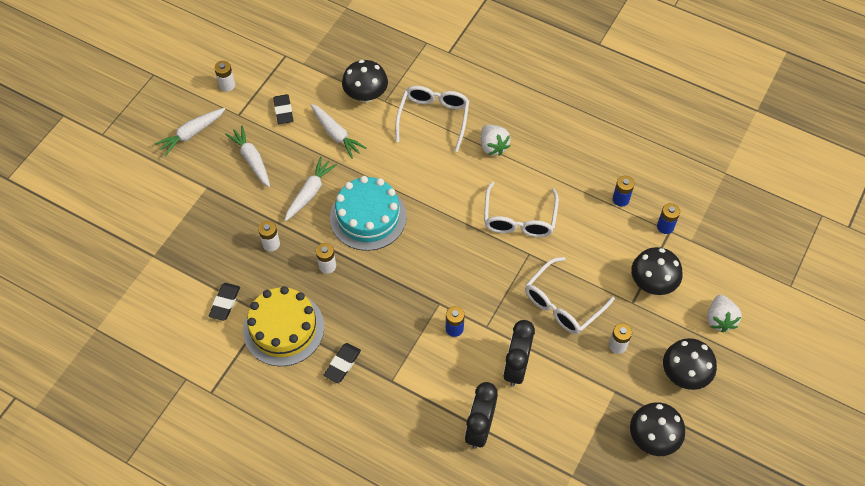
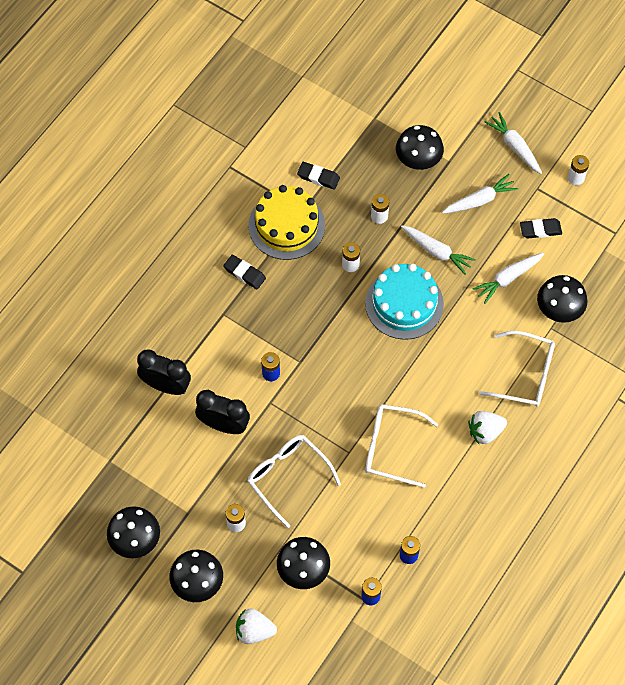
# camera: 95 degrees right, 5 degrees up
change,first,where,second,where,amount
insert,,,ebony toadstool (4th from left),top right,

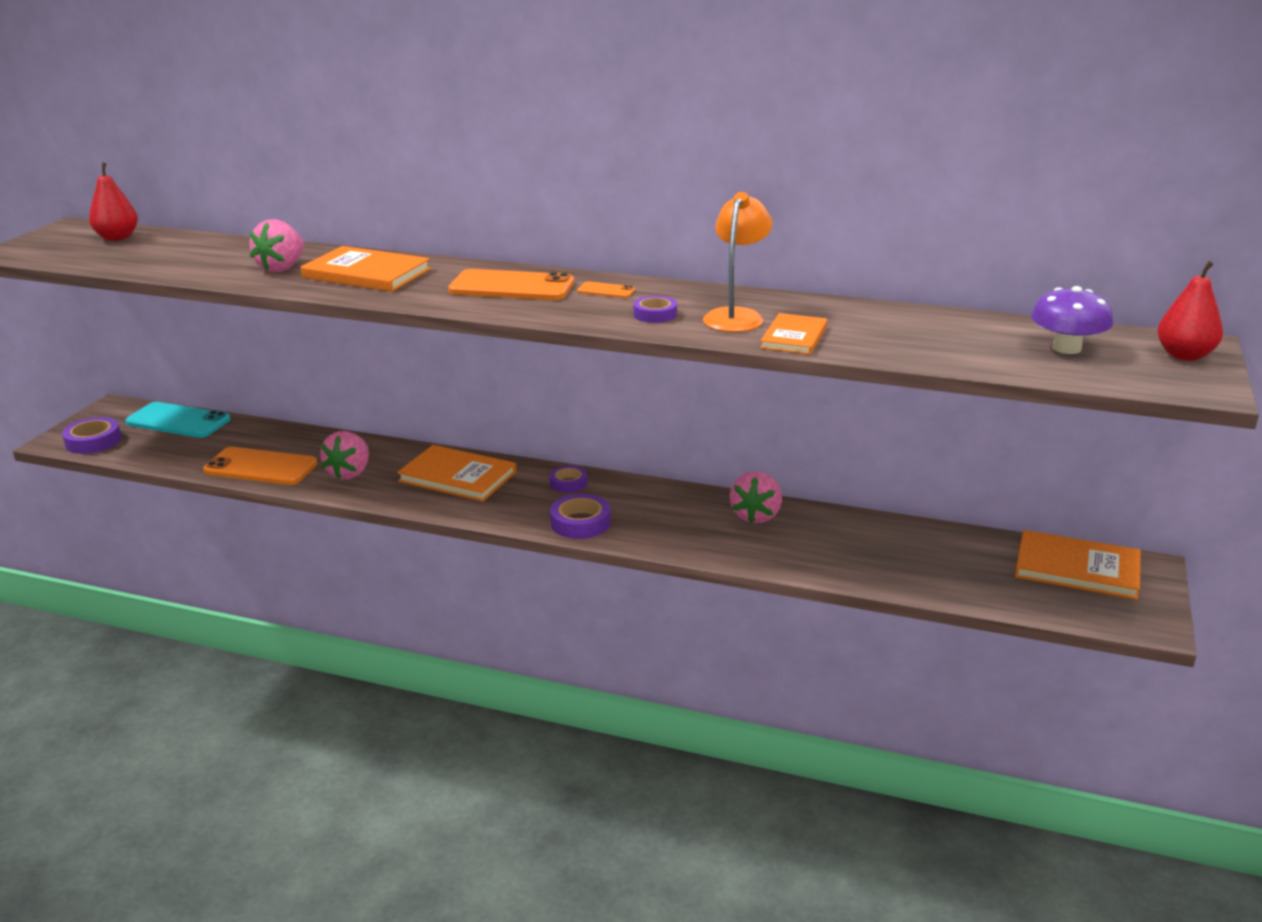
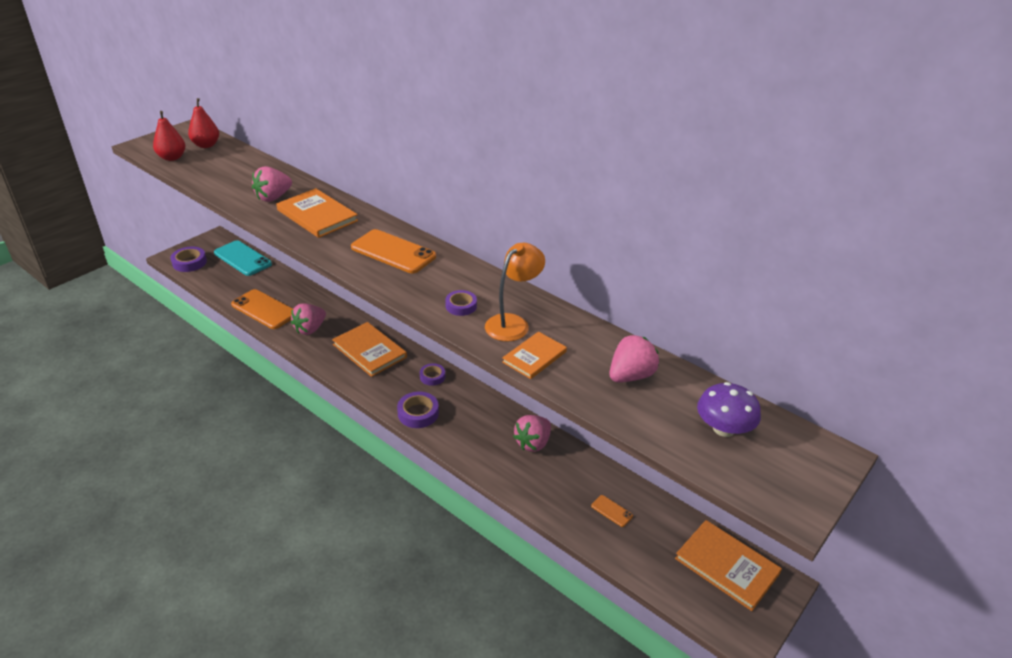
# camera: 20 degrees right, 10 degrees up
change,first,where,second,where,amount
move,bright orange phone (3rd from left),top centre,,bottom centre,
move,red toy pear (2nd from left in the first image),middle right,red toy pear (1st from left),top left,
insert,,,rosy strawberry (4th from left),centre,

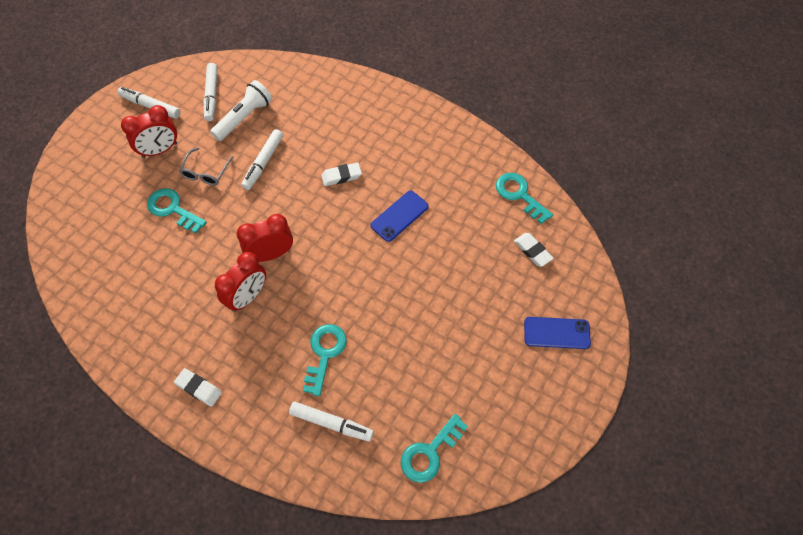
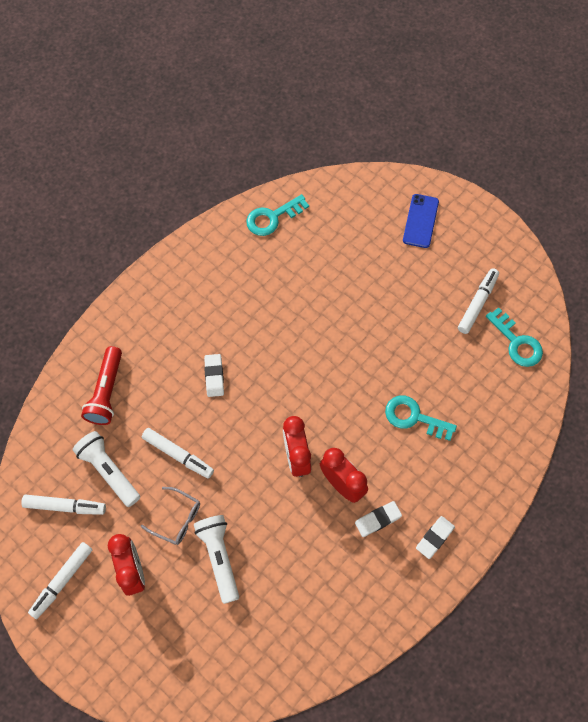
# camera: 80 degrees left, 5 degrees up
change,first,where,second,where,amount
replace,turquoise door key (1st from left),middle left,snow-white torch (2nd from left),bottom centre,
move,snow-white marker pen (4th from left),bottom centre,,middle right,
delete,cobalt phone (1st from left),centre,,,
move,snow-white eraser (3rd from left in the first image),centre,snow-white eraser (2nd from left),bottom centre,
insert,,,red torch,middle left,

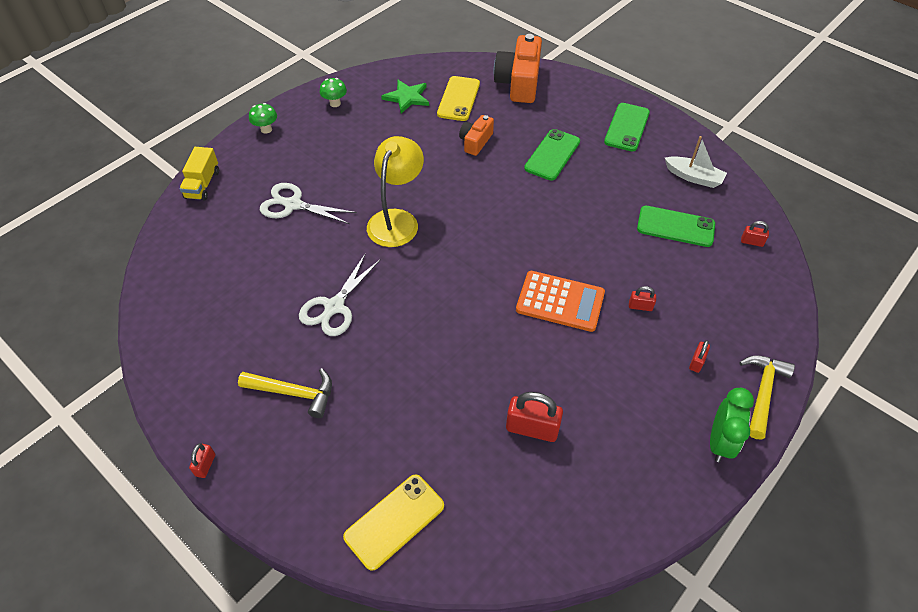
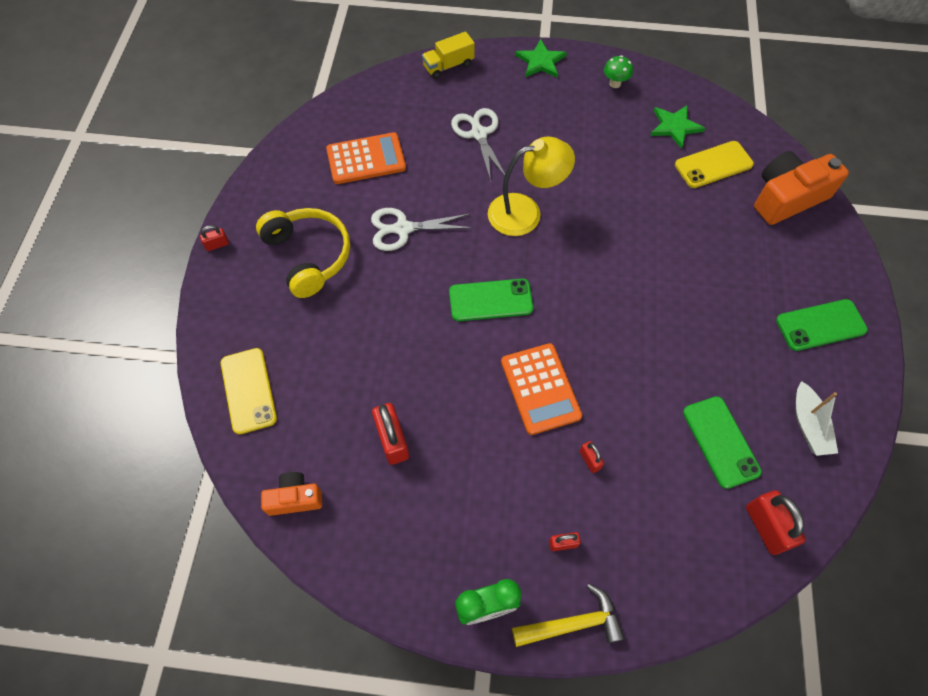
# camera: 55 degrees right, 10 degrees up
change,first,where,second,where,amount
replace,golden claw hammer (1st from left),middle left,golden headphones,middle left,
replace,leaf-green toadstool (1st from left),top left,leaf-green five-pointed star (1st from left),top centre,
rotate,golden phone (1st from left),bottom centre,,middle left,60 degrees clockwise
move,bright orange camera (1st from left),top centre,,bottom left,
move,leaf-green phone (1st from left),top centre,,centre,
resize,red padlock (5th from left),middle right,,bottom right,x1.92
insert,,,bright orange calculator (1st from left),top centre,

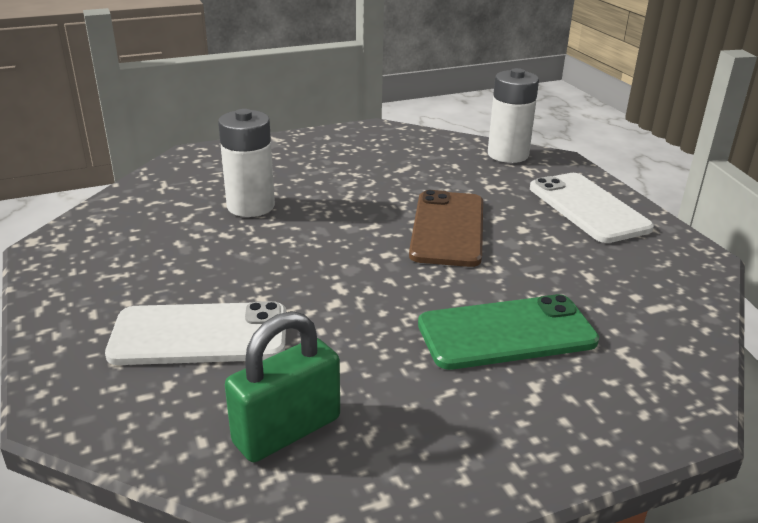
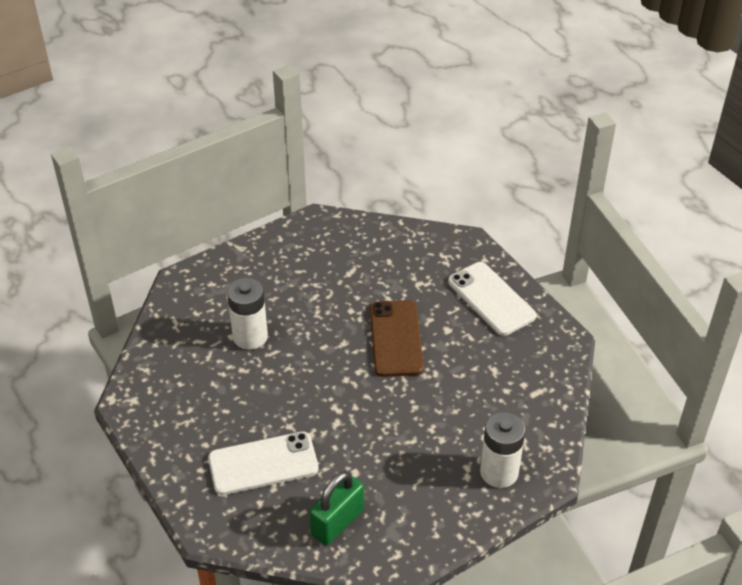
# camera: 10 degrees left, 15 degrees up
change,first,where,second,where,amount
delete,leaf-green phone,middle right,,,
move,snow-white power cell (2nd from left),top right,,bottom right,

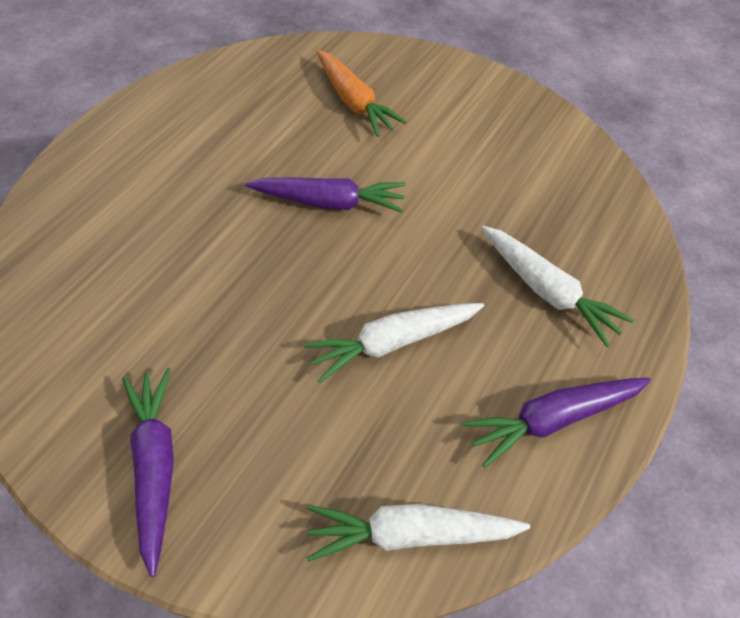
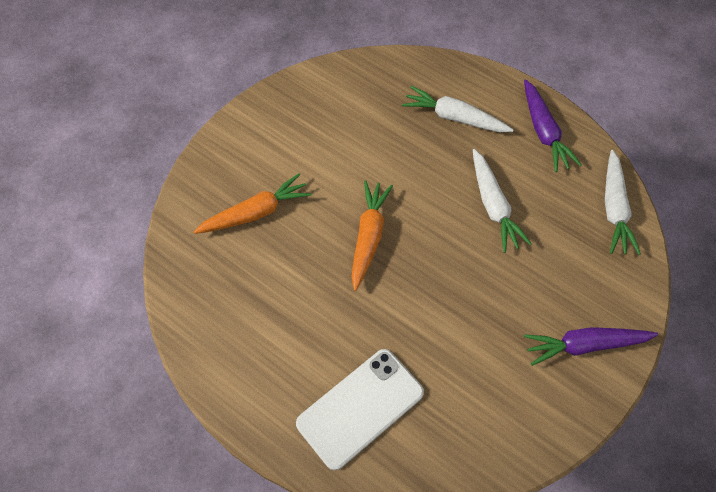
# camera: 85 degrees left, 5 degrees up
change,first,where,second,where,amount
recolor,royal purple toy carrot (2nd from left),top centre,bright orange toy carrot (2nd from left),centre,
rotate,snow-white toy carrot (3rd from left in the first image),middle right,snow-white toy carrot (1st from left),top centre,120 degrees counterclockwise
insert,,,snow-white phone,bottom centre,

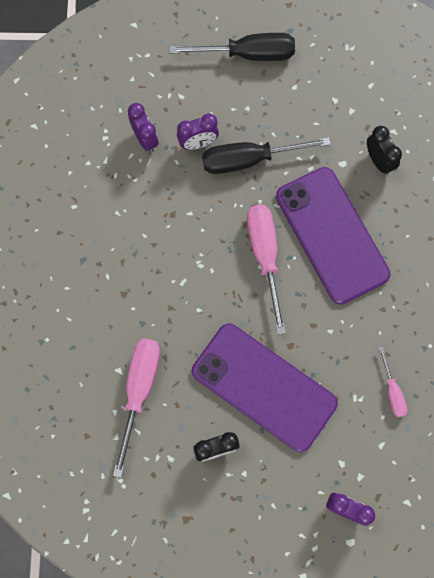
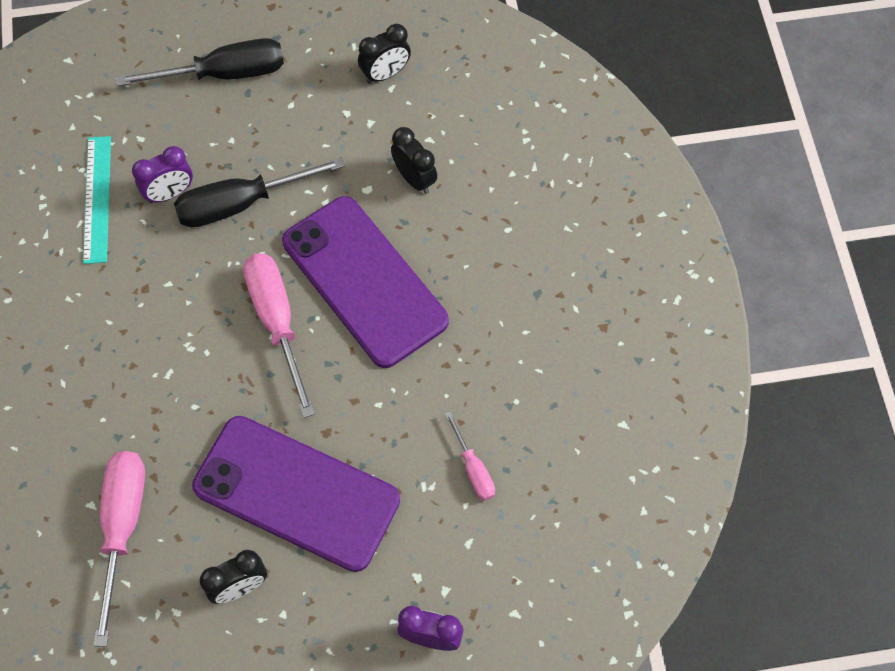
# camera: 10 degrees left, 10 degrees down
change,first,where,second,where,amount
replace,royal purple alarm clock (1st from left),top left,turquoise measuring stick,top left,
insert,,,ebony alarm clock (2nd from left),top centre,

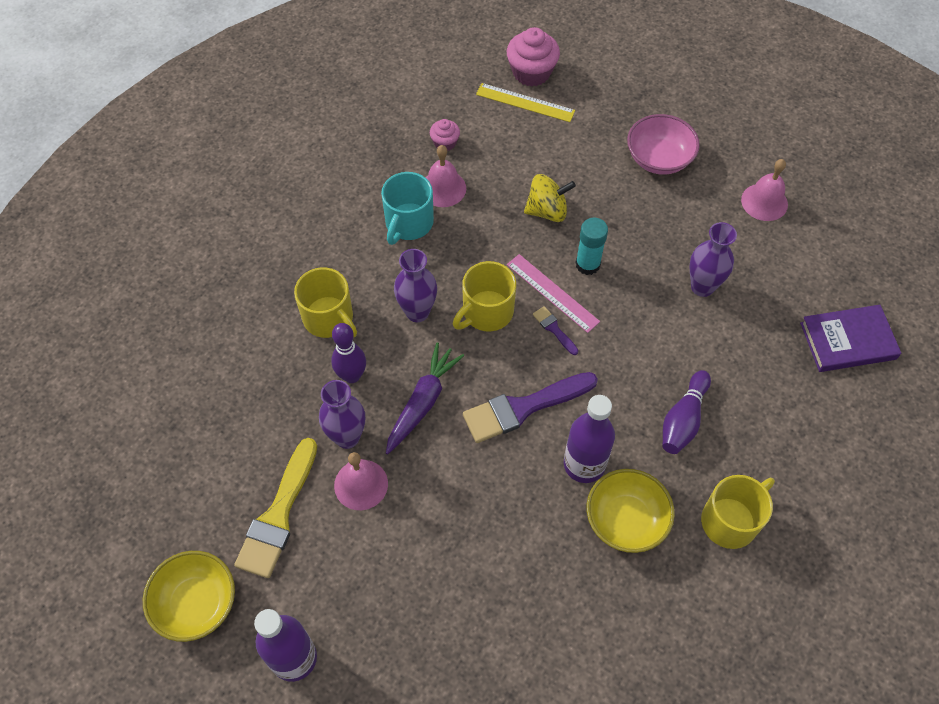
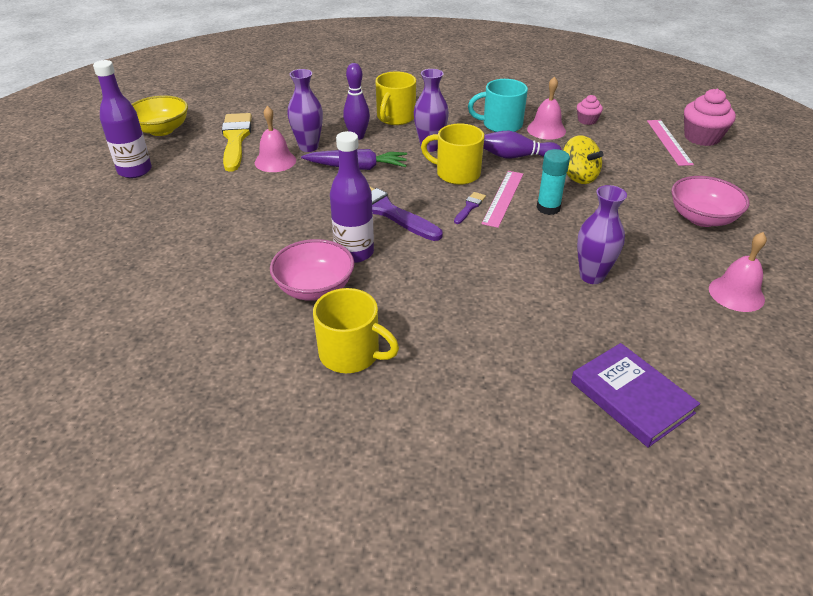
# camera: 65 degrees right, 20 degrees down
change,first,where,second,where,amount
rotate,golden paintbrush,bottom left,,top left,90 degrees clockwise
recolor,golden measuring stick,top centre,rosy measuring stick (2nd from left),top right,
recolor,golden bowl (2nd from left),bottom right,rosy bowl (1st from left),centre,
move,royal purple bowling pin (2nd from left),middle right,,top centre,

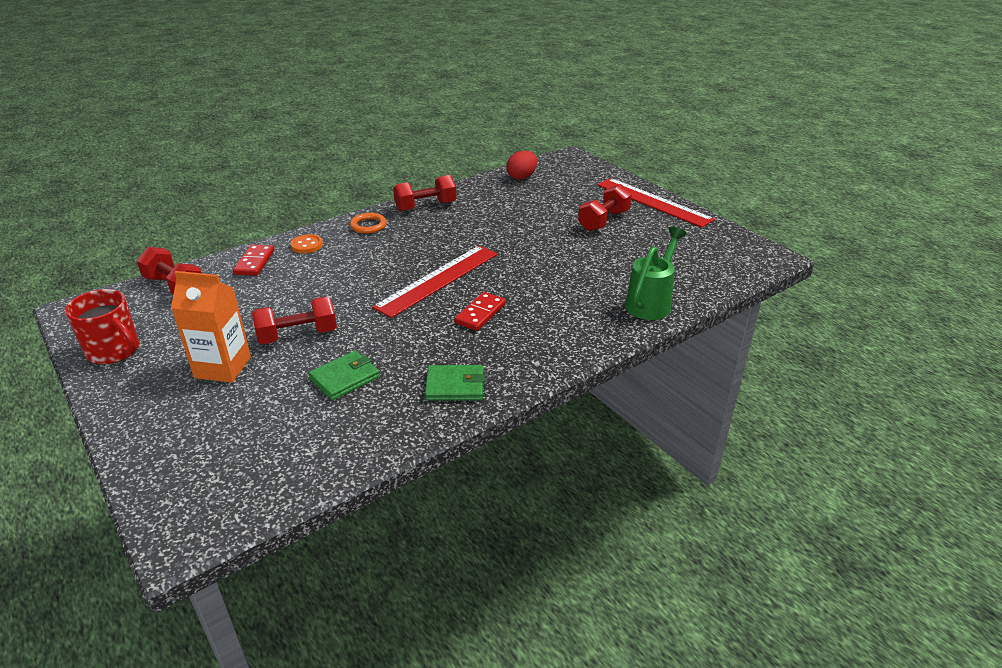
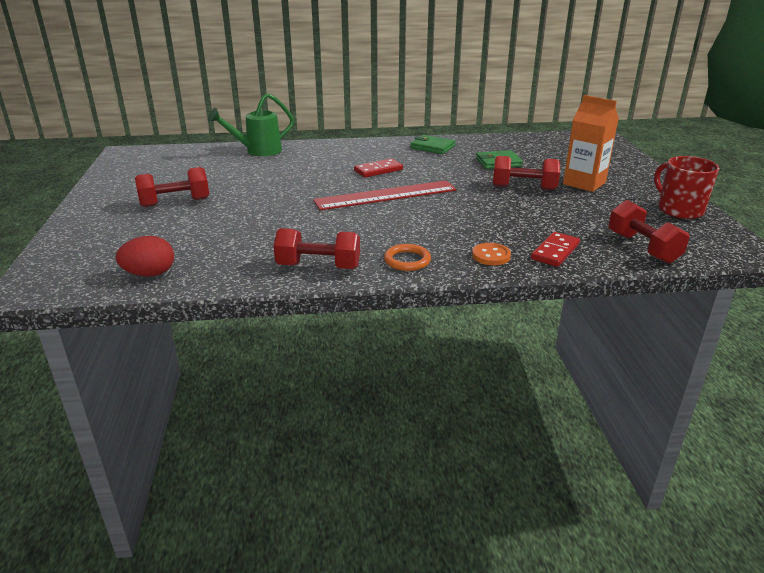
# camera: 150 degrees left, 5 degrees down
change,first,where,second,where,amount
delete,red measuring stick (2nd from left),top centre,,,

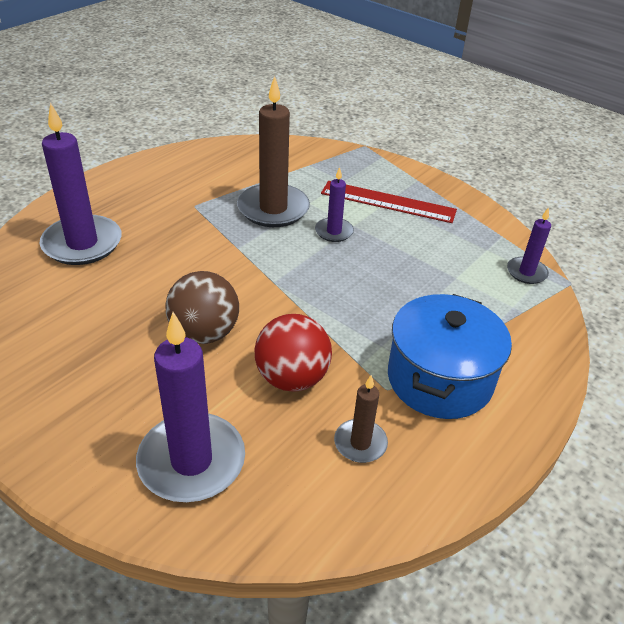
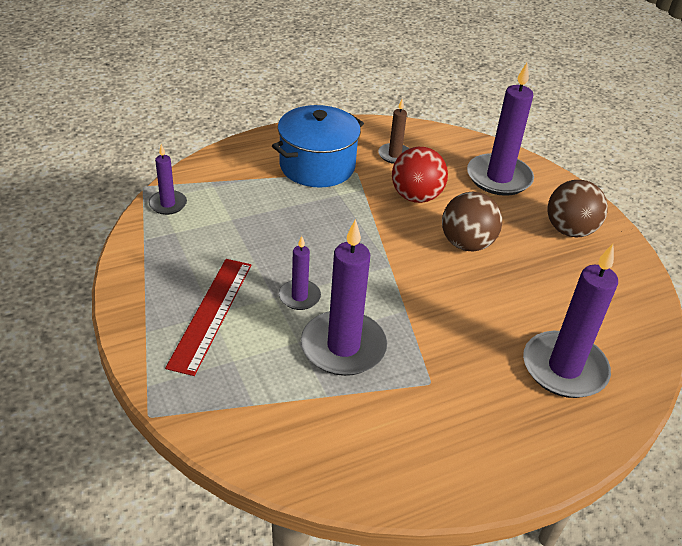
# camera: 155 degrees left, 0 degrees up
change,first,where,second,where,amount
recolor,brown candle (1st from left),top centre,royal purple candle (3rd from left),centre,
rotate,red measuring stick,top centre,,middle left,60 degrees clockwise
insert,,,brown ball (2nd from left),middle right,

